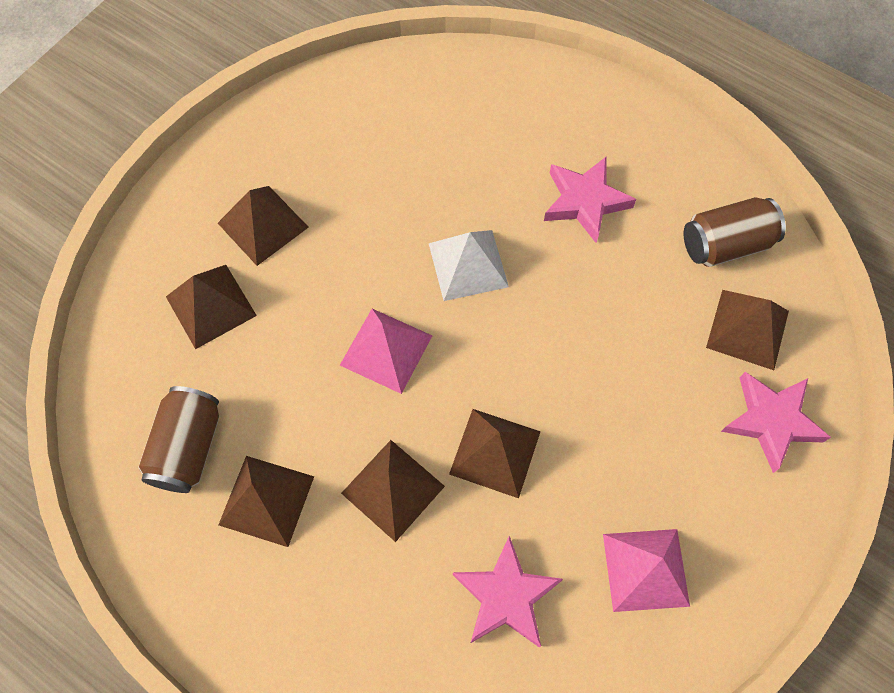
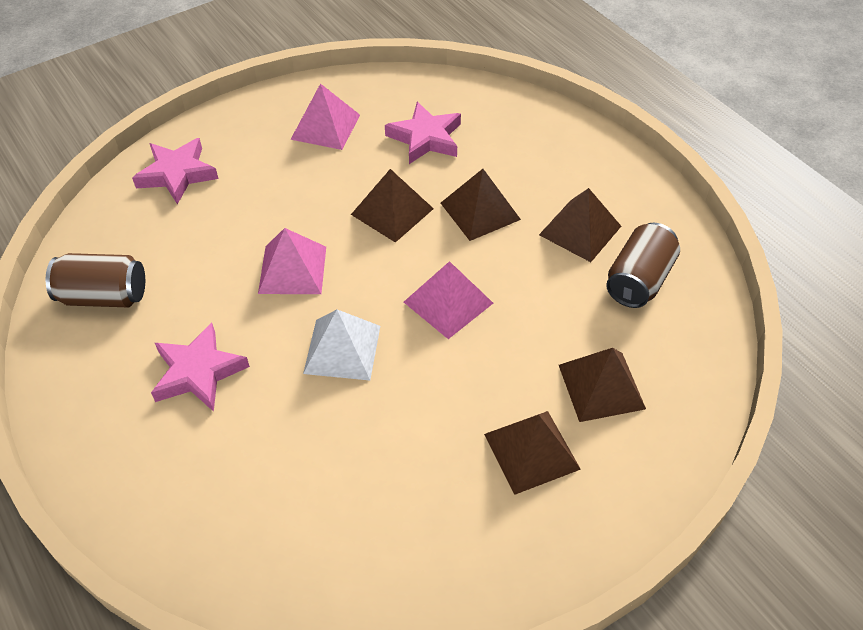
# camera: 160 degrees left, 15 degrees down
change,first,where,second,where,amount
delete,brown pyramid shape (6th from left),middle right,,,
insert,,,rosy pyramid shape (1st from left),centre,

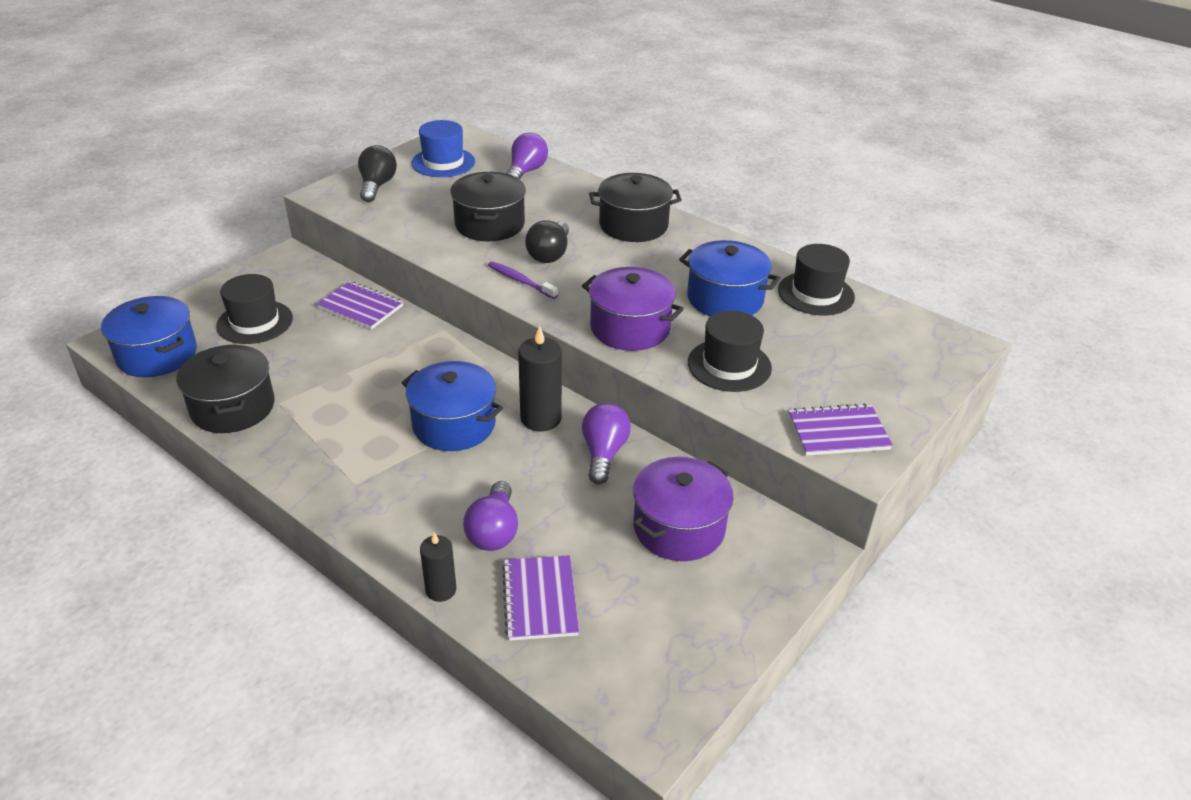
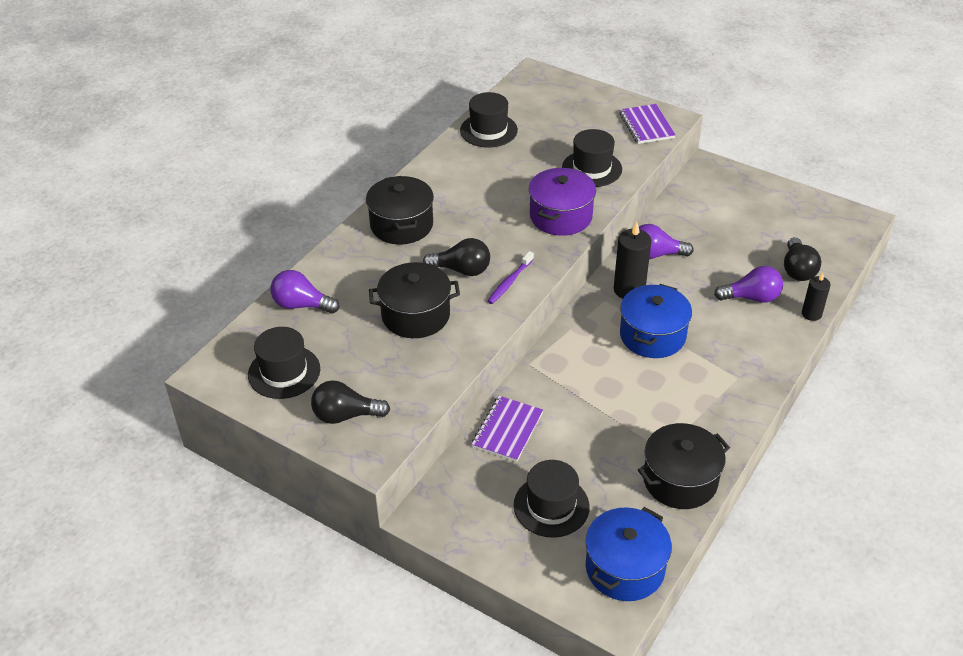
# camera: 95 degrees left, 5 degrees up
change,first,where,second,where,amount
recolor,cobalt tall hat,top centre,ebony tall hat (1st from left),middle left,
replace,royal purple notebook (2nd from left),bottom centre,ebony lightbulb (3rd from left),middle right,
delete,royal purple cooking pot (2nd from left),centre,,,
delete,cobalt cooking pot (3rd from left),centre,,,

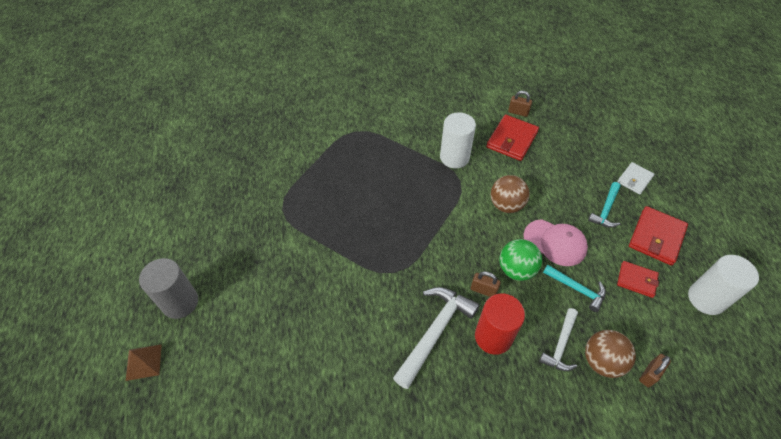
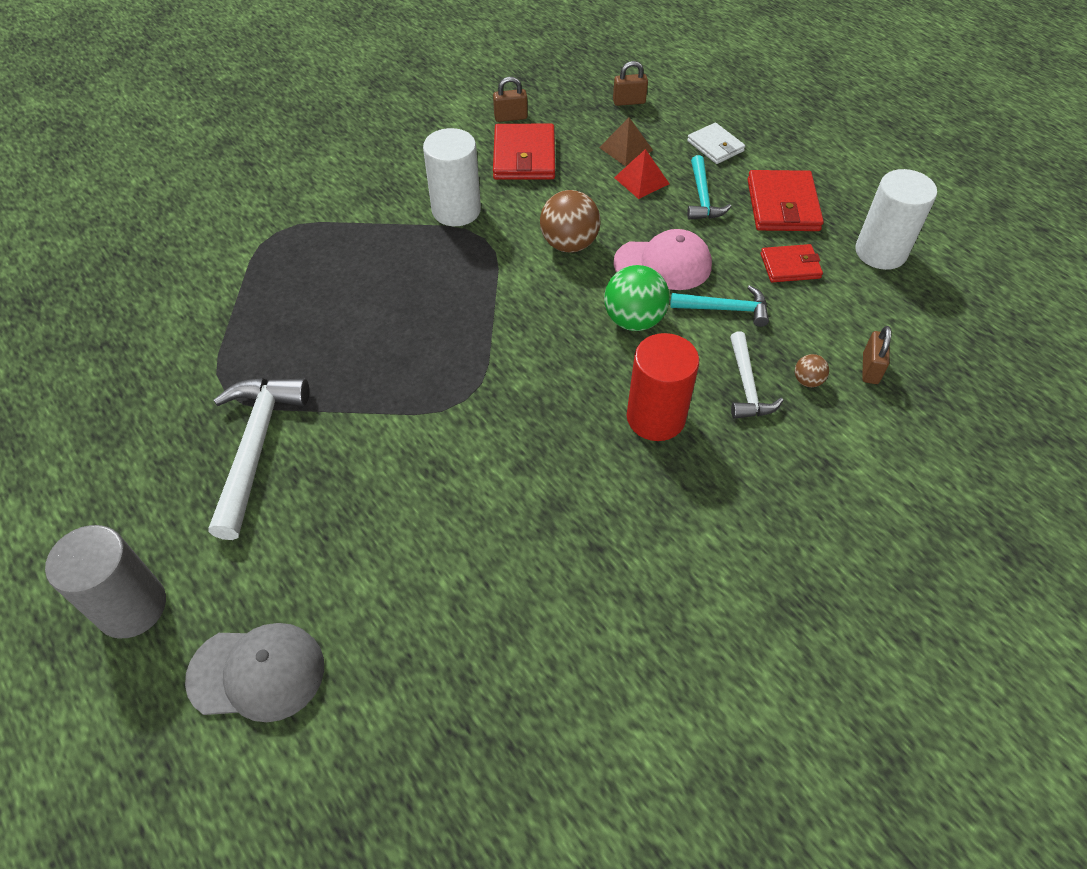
# camera: 30 degrees left, 0 degrees up
change,first,where,second,where,amount
move,brown pyramid shape,bottom left,,top centre,
move,snow-white claw hammer (1st from left),bottom centre,,middle left,
move,brown padlock (1st from left in the first image),centre,brown padlock (2nd from left),top centre,
resize,brown ball (2nd from left),bottom right,,middle right,x0.49
rotate,snow-white card wallet,middle right,,top centre,45 degrees counterclockwise
insert,,,grey cap,bottom left,
insert,,,red pyramid shape,top centre,

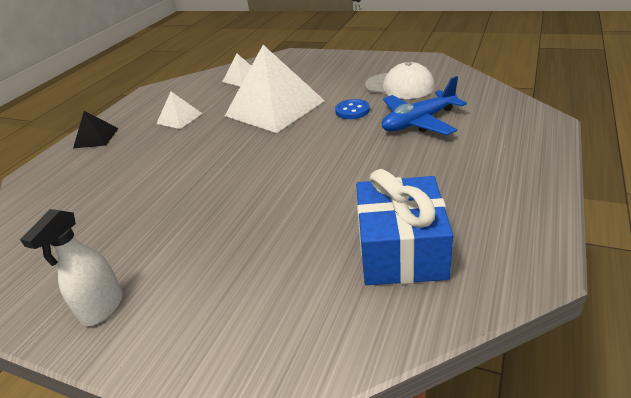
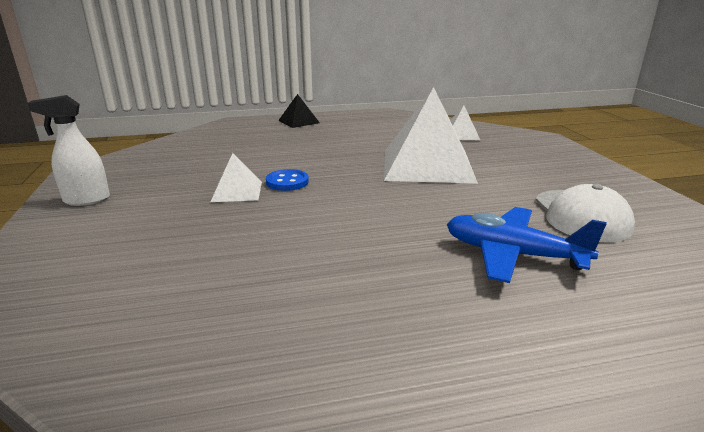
# camera: 50 degrees right, 10 degrees down
change,first,where,second,where,amount
move,snow-white pyramid shape (1st from left),top left,,centre,
move,cobalt shirt button,top centre,,centre,
delete,cobalt present,centre,,,

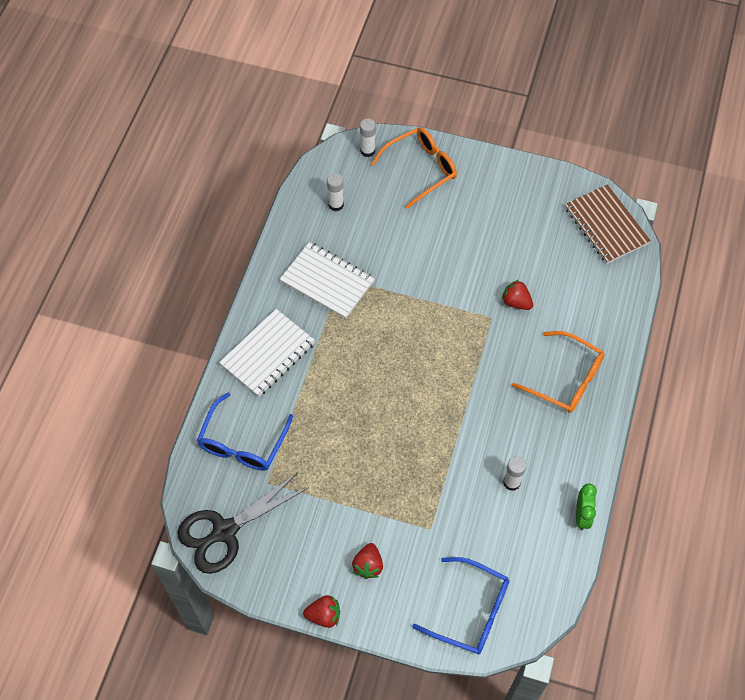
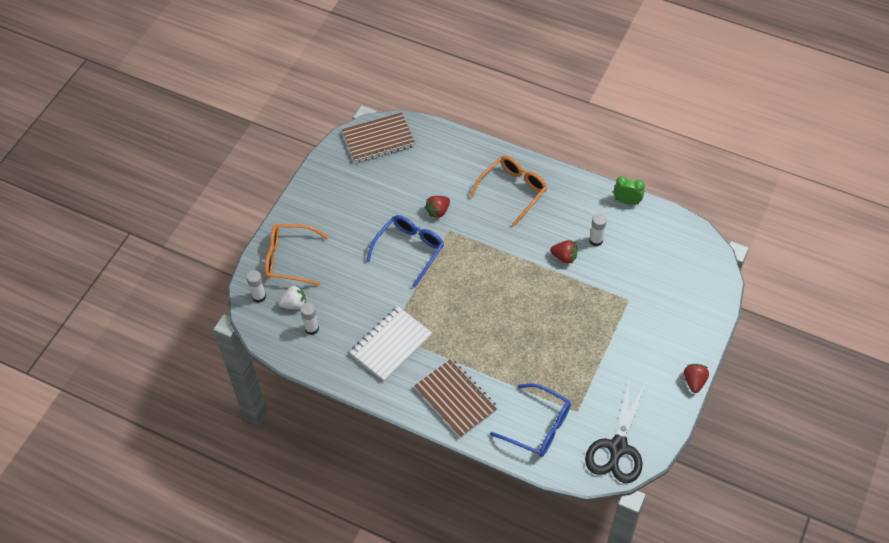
# camera: 80 degrees left, 5 degrees down
change,first,where,second,where,amount
rotate,ebony pair of scissors,bottom left,,bottom right,45 degrees clockwise
recolor,snow-white notebook (1st from left),centre,brown notebook (2nd from left),bottom centre,
move,red strawberry (2nd from left),bottom centre,,centre,
rotate,bright orange glasses (1st from left),top centre,,middle left,60 degrees counterclockwise
move,cobalt glasses (2nd from left in the first image),bottom centre,cobalt glasses (1st from left),centre,
insert,,,snow-white strawberry,middle left,

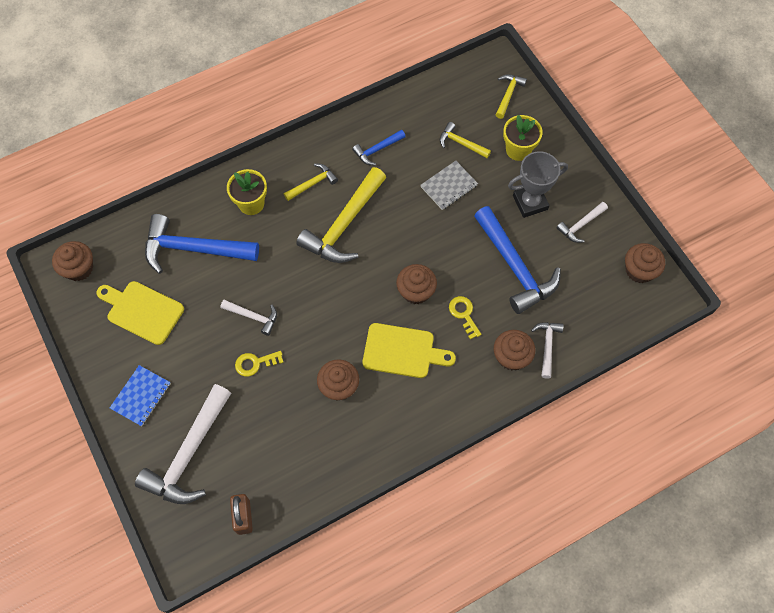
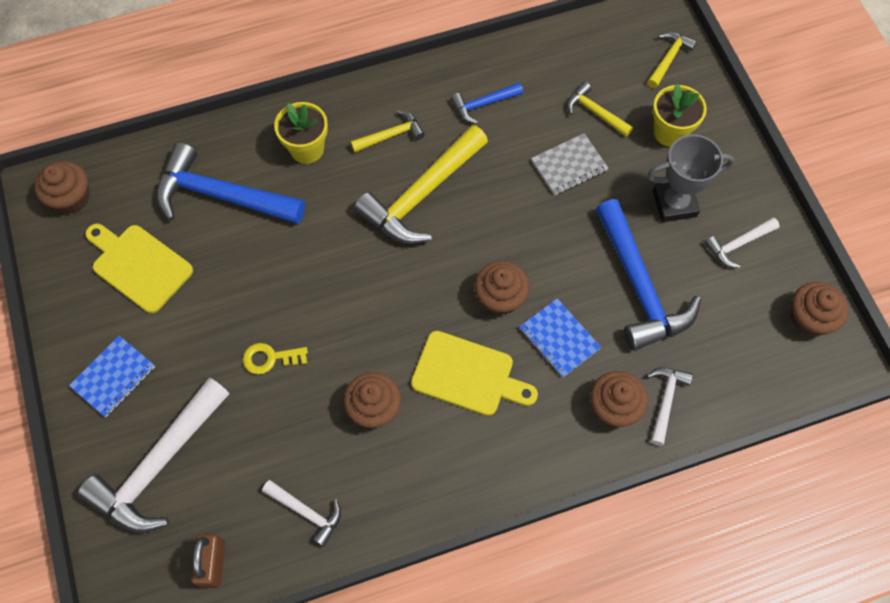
# camera: 10 degrees right, 0 degrees up
change,first,where,second,where,amount
move,snow-white claw hammer (2nd from left),middle left,,bottom centre,
replace,golden door key (2nd from left),centre,cobalt notebook (2nd from left),centre,

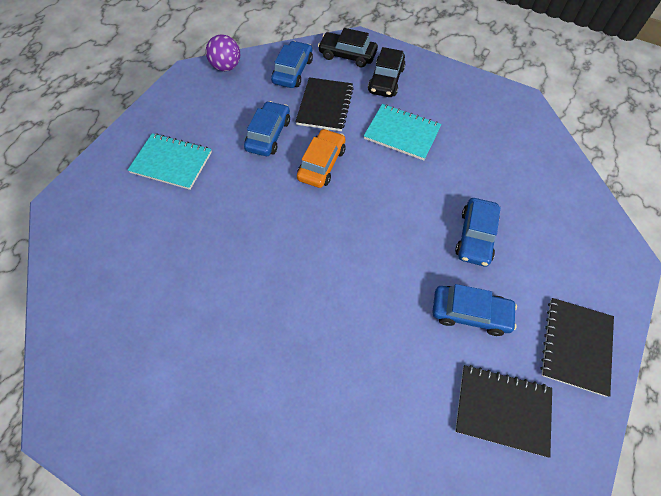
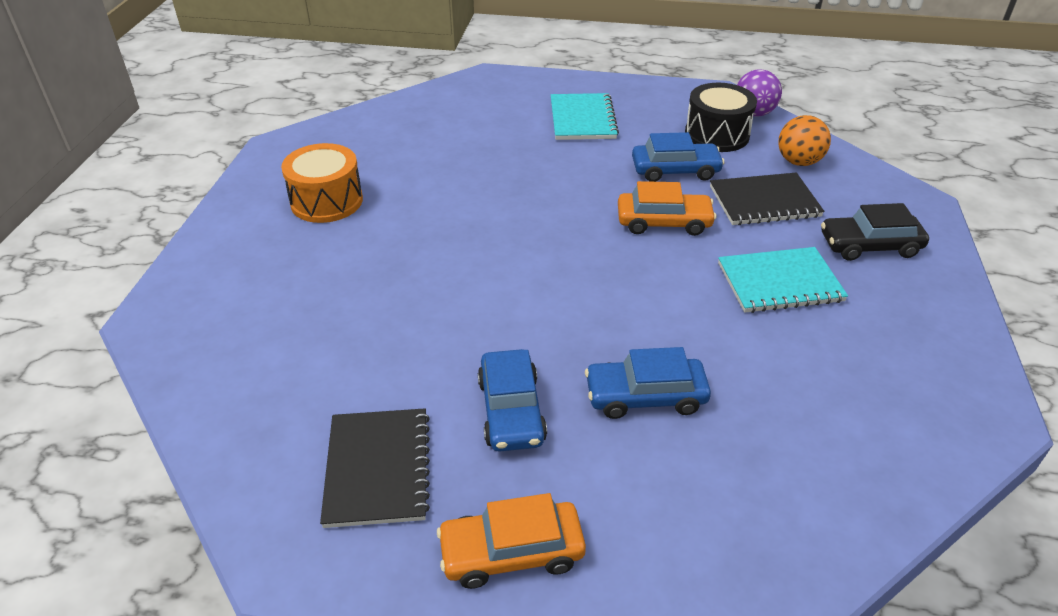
# camera: 70 degrees right, 20 degrees down
change,first,where,second,where,amount
replace,cobalt toy car (2nd from left),top centre,bright orange ball,top right,
delete,ebony toy car (1st from left),top centre,,,
rotate,turquoise notebook (2nd from left),top centre,,middle right,75 degrees clockwise
replace,ebony notebook (3rd from left),bottom right,bright orange toy car (1st from left),bottom centre,
insert,,,bright orange toy drum,top left,
insert,,,ebony toy drum,top right,

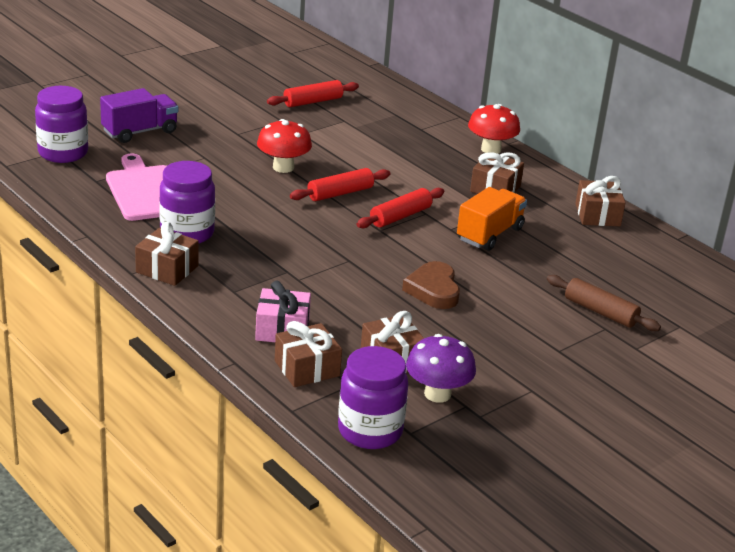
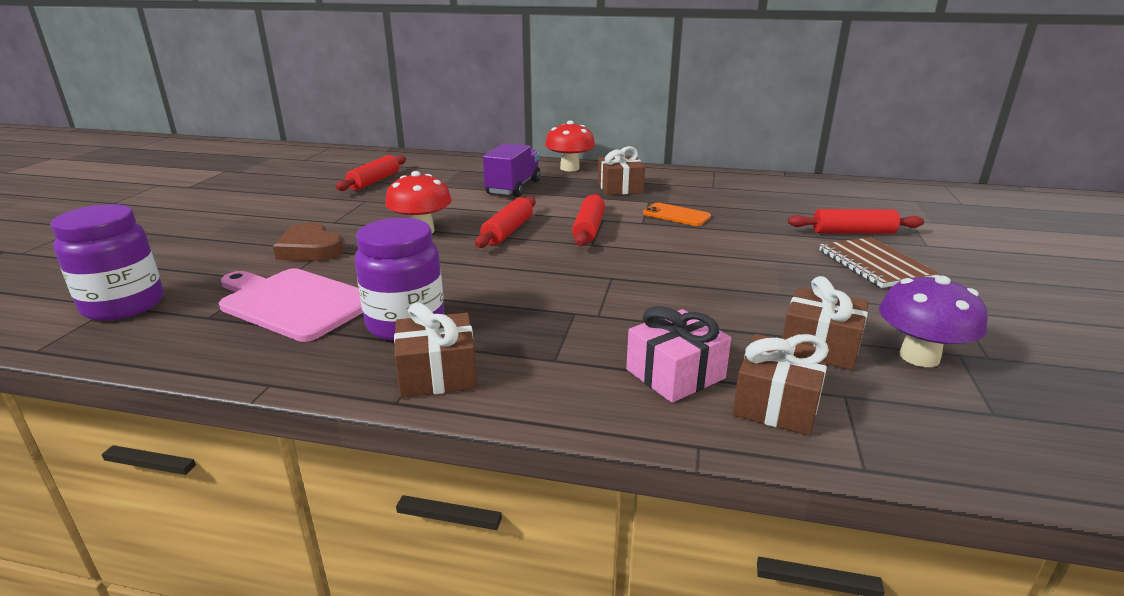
# camera: 35 degrees left, 5 degrees down
change,first,where,second,where,amount
move,royal purple lorry,top left,,top centre,
delete,royal purple preserve jar (3rd from left),bottom centre,,,
move,brown heart shape,centre,,middle left,
replace,bright orange lorry,middle right,bright orange phone,centre,
recolor,brown pastry roller,middle right,red pastry roller (4th from left),middle right,
delete,brown present (5th from left),middle right,,,
insert,,,brown notebook,middle right,

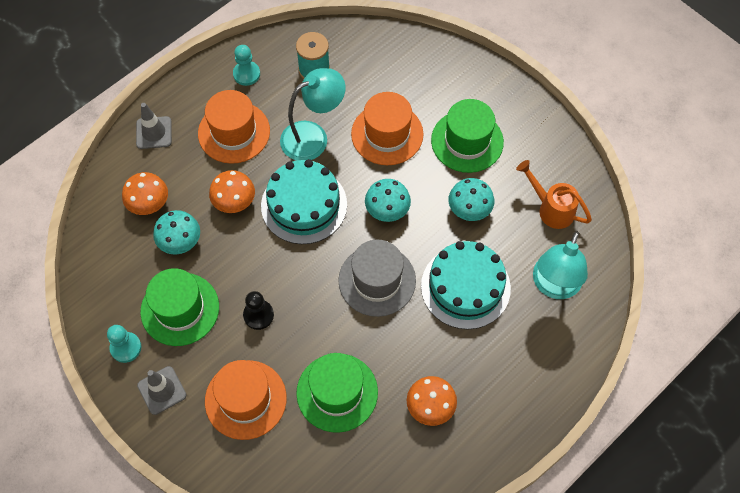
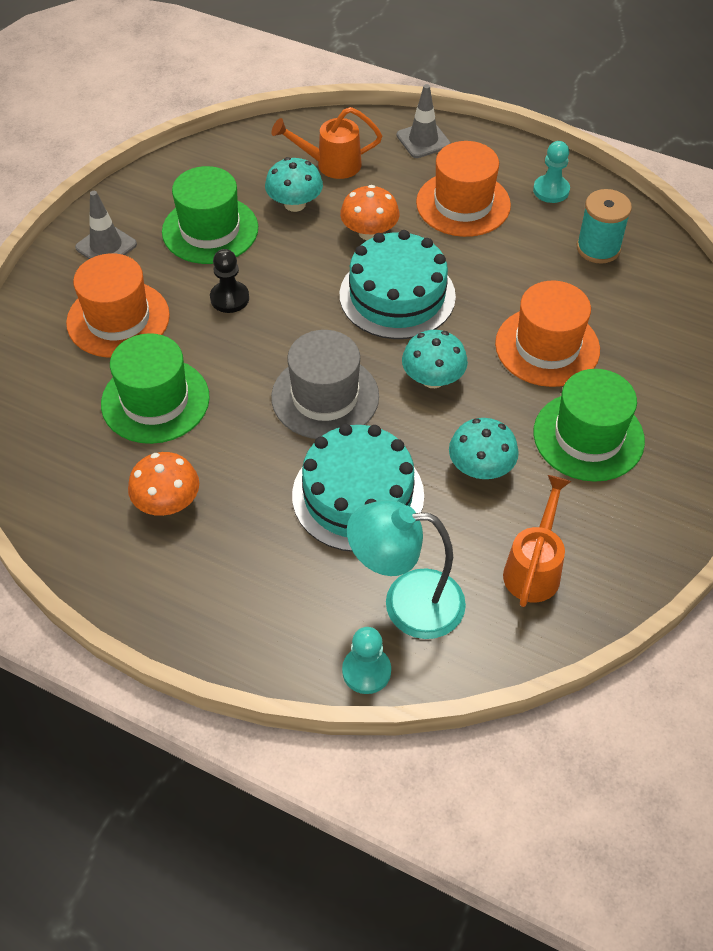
# camera: 70 degrees right, 10 degrees down
change,first,where,second,where,amount
move,turquoise pawn (1st from left),bottom left,,bottom centre,
replace,bright orange toadstool (1st from left),middle left,bright orange sprinkling can (1st from left),top centre,
delete,turquoise desk lamp (1st from left),top centre,,,

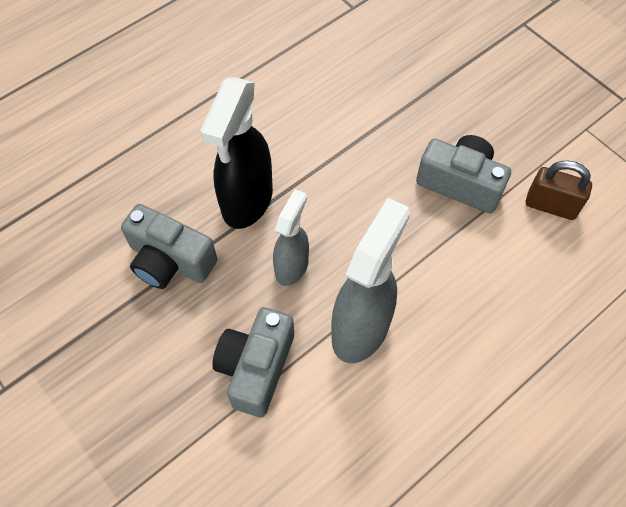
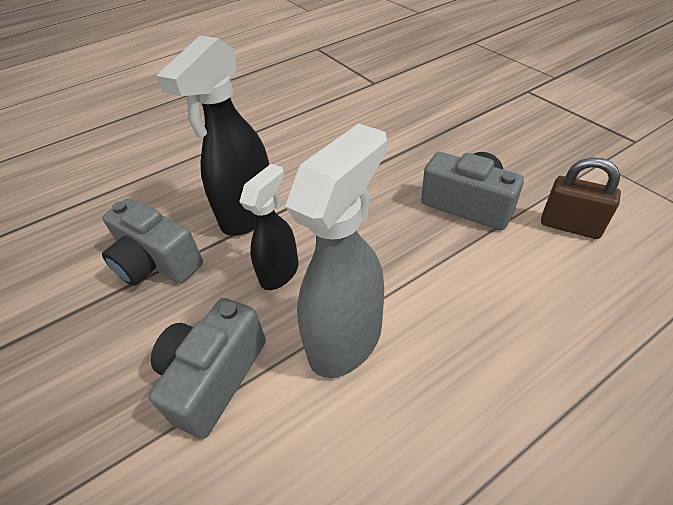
# camera: 10 degrees right, 15 degrees down
change,first,where,second,where,amount
recolor,grey sprayer (1st from left),centre,ebony sprayer (2nd from left),centre,

